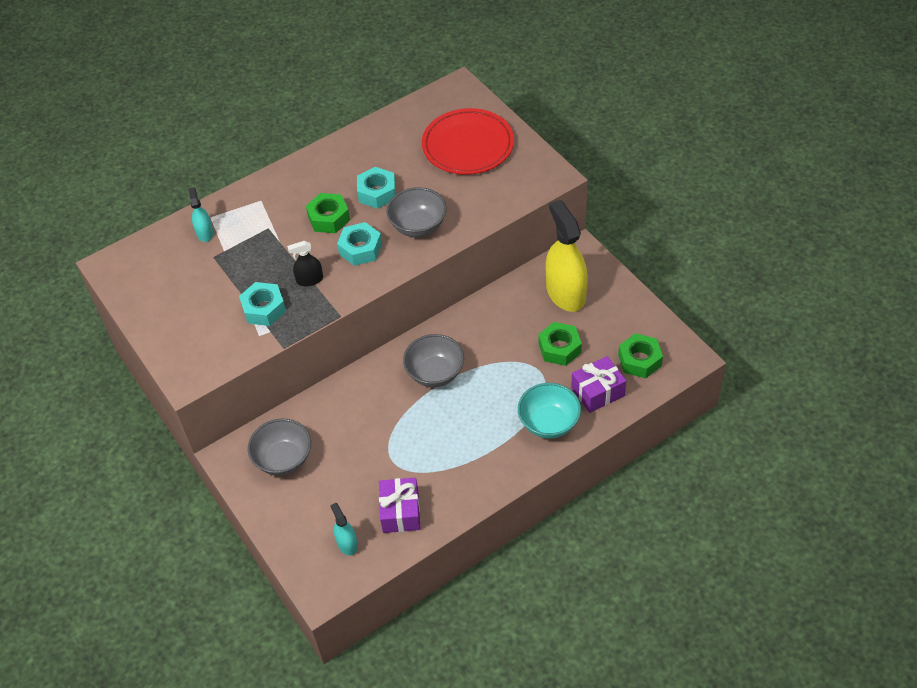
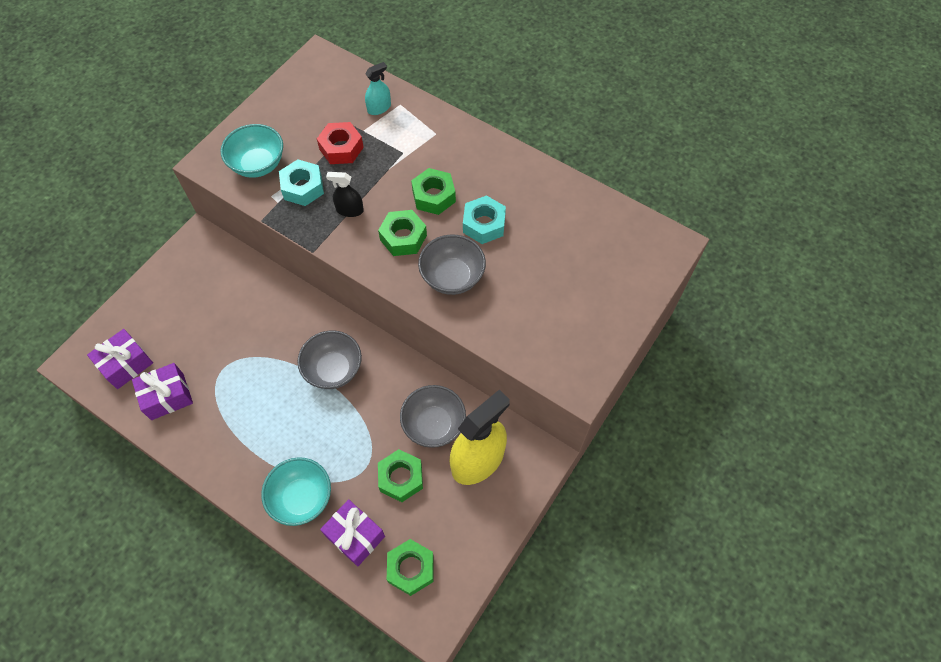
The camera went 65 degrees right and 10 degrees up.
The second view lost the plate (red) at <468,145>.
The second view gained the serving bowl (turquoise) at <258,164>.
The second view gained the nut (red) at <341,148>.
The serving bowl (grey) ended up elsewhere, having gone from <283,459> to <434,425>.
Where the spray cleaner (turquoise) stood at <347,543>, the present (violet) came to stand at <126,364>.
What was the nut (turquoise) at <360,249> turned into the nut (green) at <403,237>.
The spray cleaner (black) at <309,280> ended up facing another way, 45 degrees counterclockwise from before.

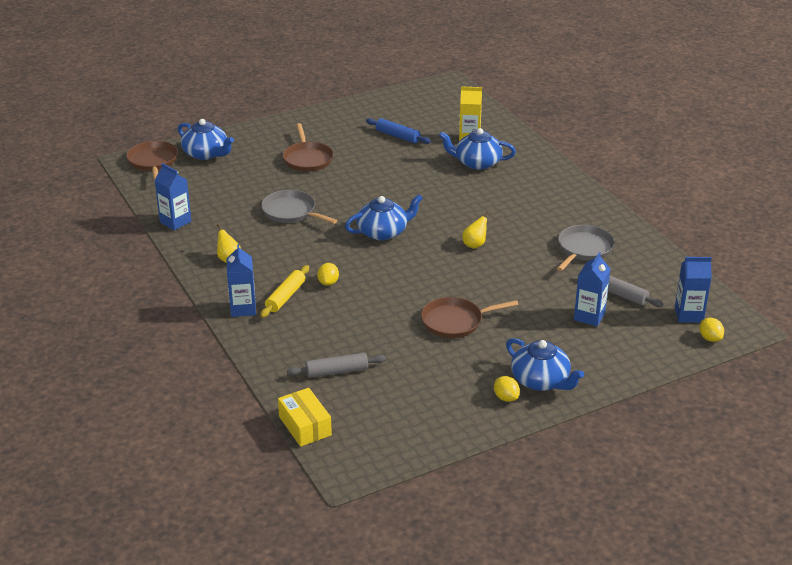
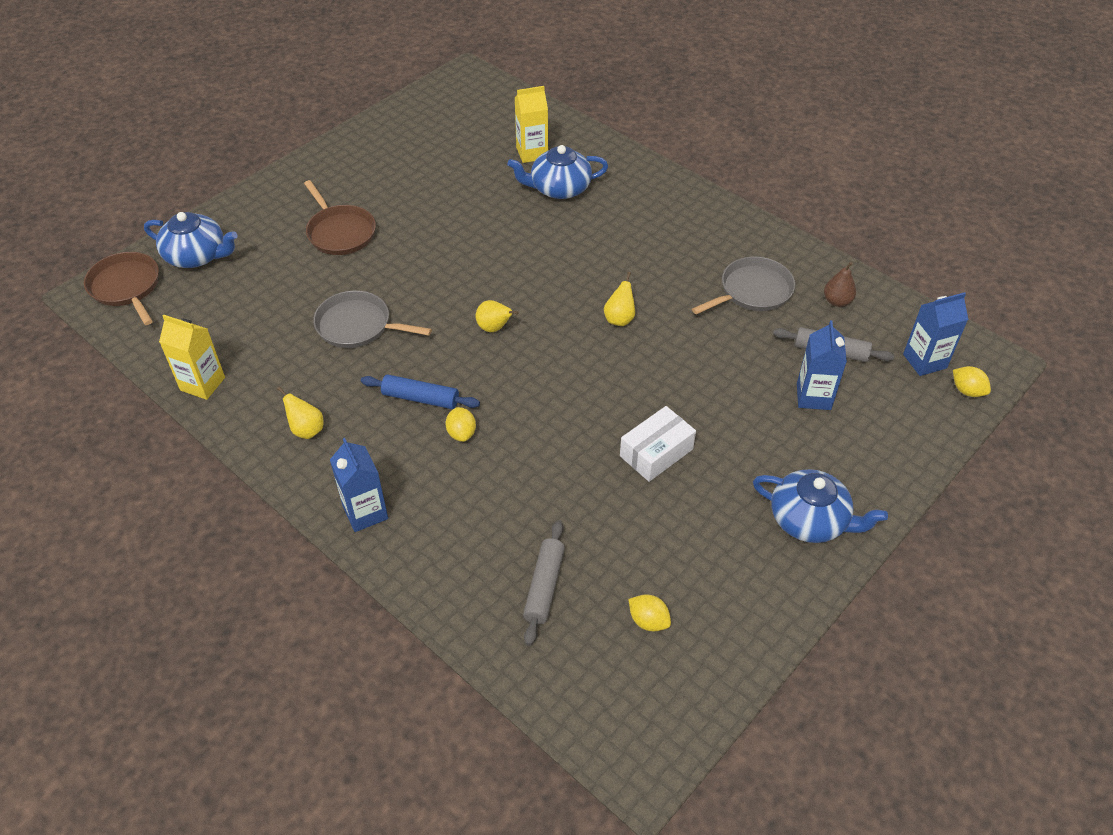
The camera went 20 degrees left and 15 degrees up.
The second view lost the rolling pin (bright yellow) at <285,297>.
The second view lost the package (bright yellow) at <305,426>.
The second view gained the pear fruit (brown) at <837,301>.
The rolling pin (blue) ended up elsewhere, having gone from <398,136> to <420,398>.
The toy lemon (bright yellow) ended up elsewhere, having gone from <506,398> to <648,621>.
Where the tea pot (blue) stood at <383,232>, the pear fruit (bright yellow) came to stand at <494,328>.
Where the skillet (brown) stood at <455,321>, the package (white) came to stand at <656,452>.
What was the milk carton (blue) at <175,222> turned into the milk carton (bright yellow) at <202,384>.
The rolling pin (grey) at <337,371> ended up facing another way, 45 degrees counterclockwise from before.
The skillet (grey) at <583,249> ended up facing another way, 45 degrees clockwise from before.

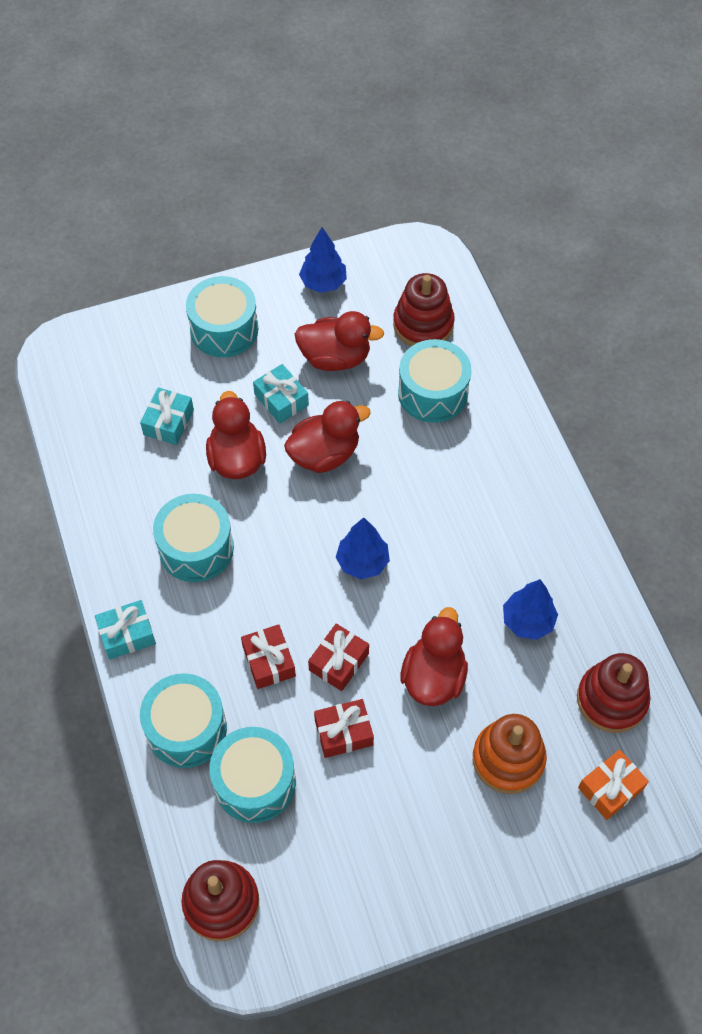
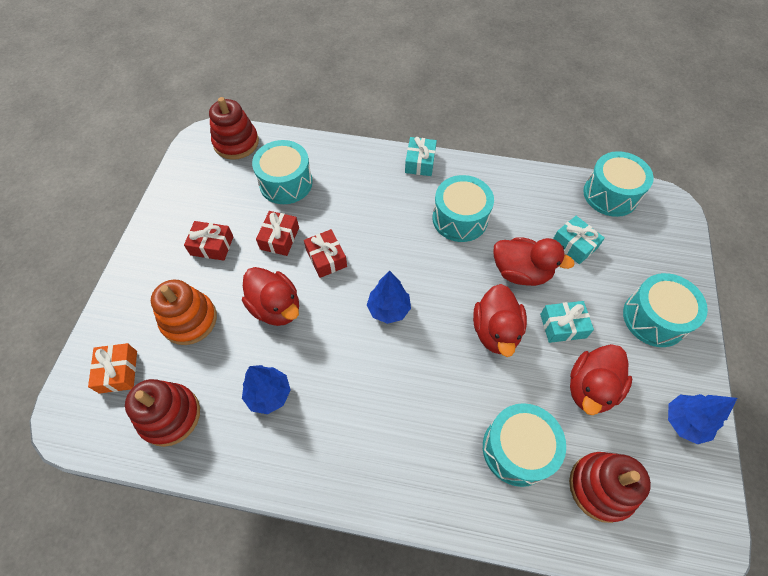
The camera went 120 degrees right and 0 degrees up.
The snare drum (turquoise) ended up elsewhere, having gone from <186,729> to <610,194>.
The present (red) ended up elsewhere, having gone from <269,661> to <212,246>.

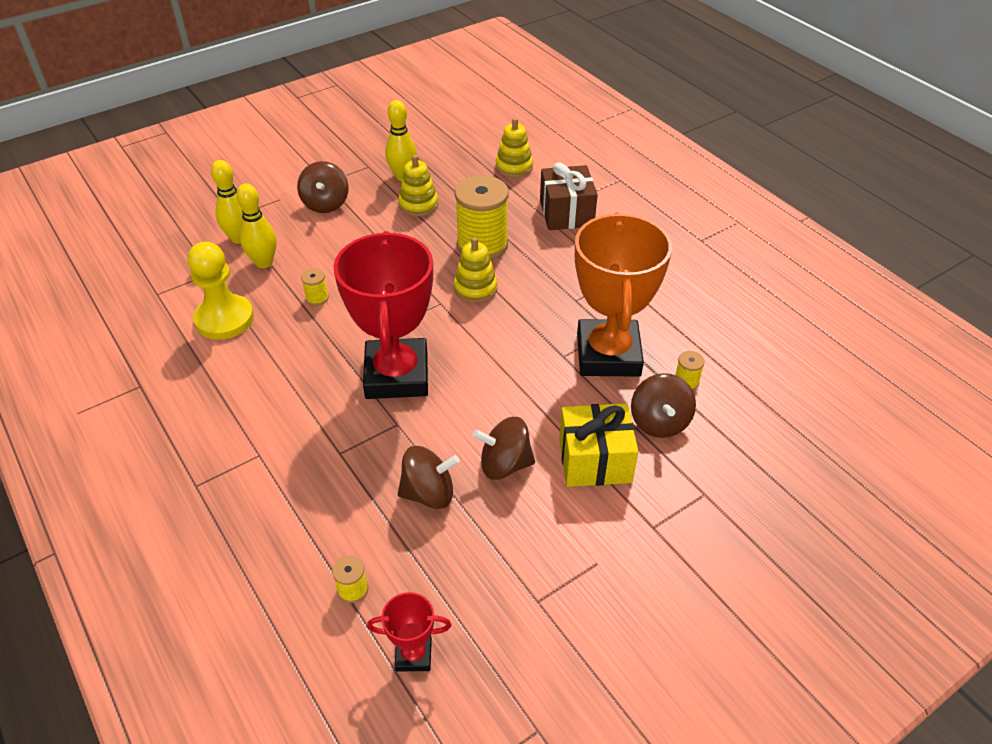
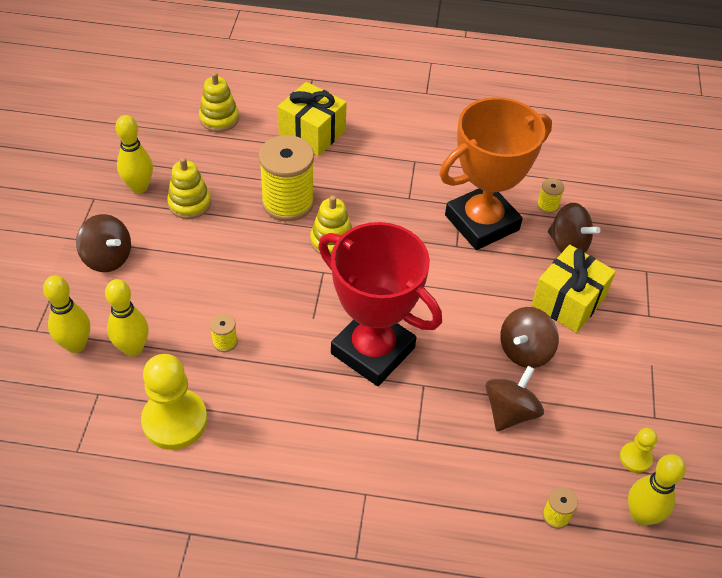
The camera went 50 degrees left and 5 degrees up.
The second view gained the game pawn (bright yellow) at <635,458>.
Where the prize cup (red) stood at <413,655>, the bowling pin (bright yellow) came to stand at <641,515>.
What was the present (brown) at <566,213> turned into the present (bright yellow) at <312,133>.
The prize cup (bright orange) at <608,355> ended up facing another way, 75 degrees counterclockwise from before.

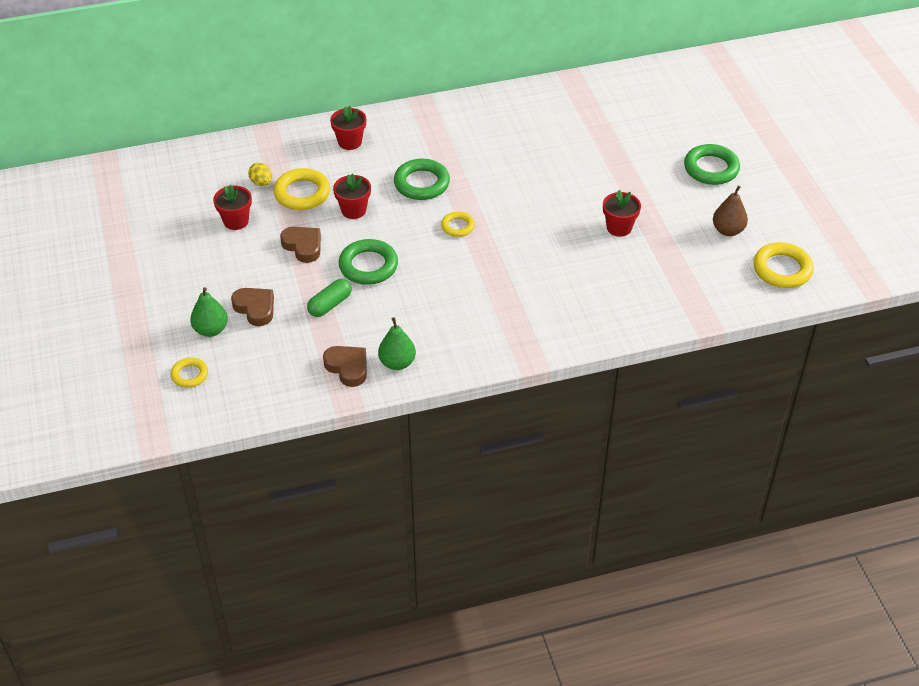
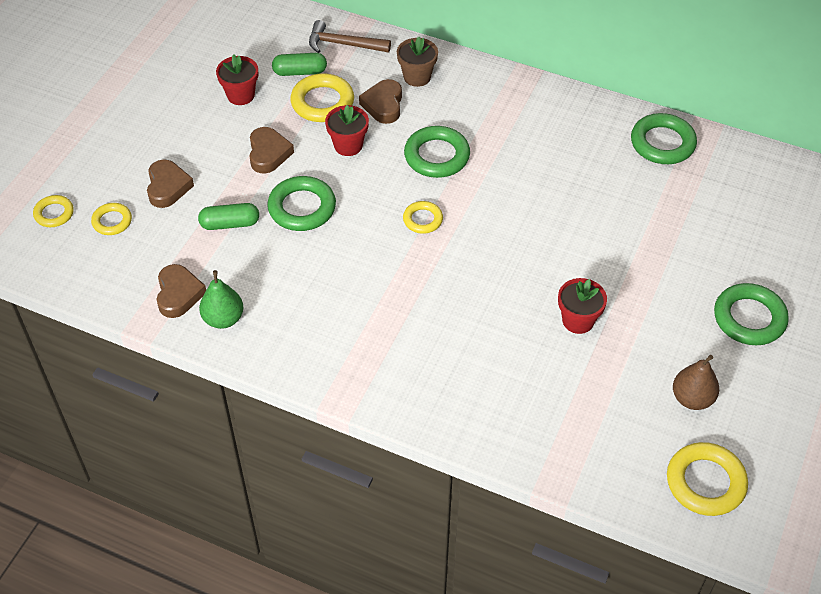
The camera went 40 degrees right and 5 degrees up.
The second view lost the pear fruit (green) at <211,330>.
The second view gained the hoop (bright yellow) at <112,221>.
The second view gained the claw hammer (brown) at <343,44>.
The second view gained the love heart (brown) at <383,105>.
The second view gained the hoop (green) at <662,143>.
Where the egg (bright yellow) stood at <261,183>, the pill shape (green) came to stand at <300,72>.
What was the plant pot (red) at <350,142> turned into the plant pot (brown) at <417,77>.

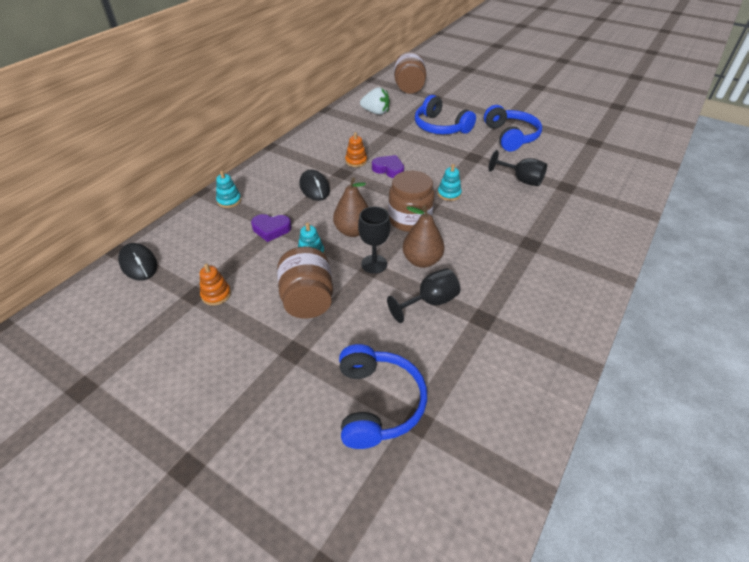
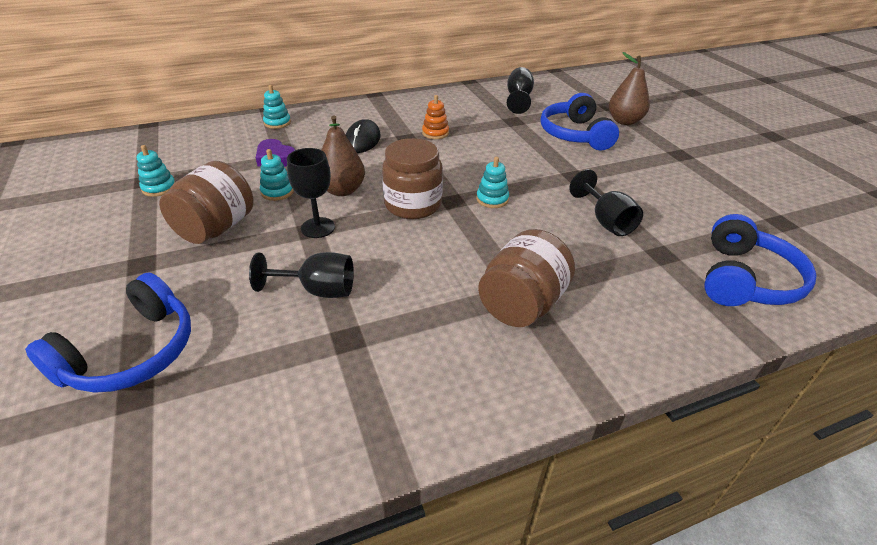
The camera went 35 degrees right and 5 degrees down.
The second view lost the PC mouse (black) at <138,264>.
The second view lost the love heart (violet) at <388,169>.
The preserve jar (brown) ended up elsewhere, having gone from <409,88> to <522,304>.
The pear fruit (brown) ended up elsewhere, having gone from <422,260> to <624,121>.
The headset (blue) ended up elsewhere, having gone from <510,136> to <745,279>.
Where the strawberry (white) stood at <376,112>, the goblet (black) came to stand at <518,99>.
What was the stacking rings (bright orange) at <216,294> turned into the stacking rings (turquoise) at <159,188>.

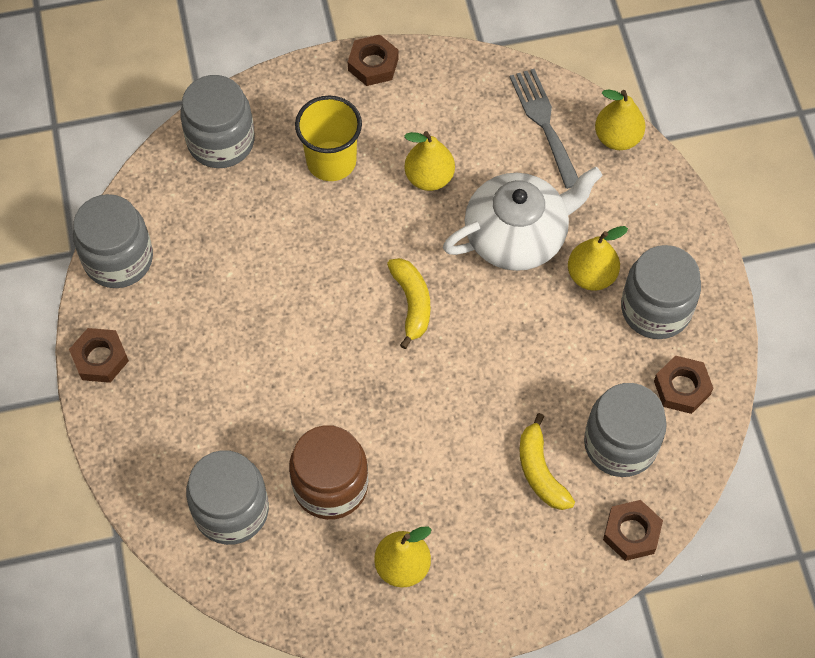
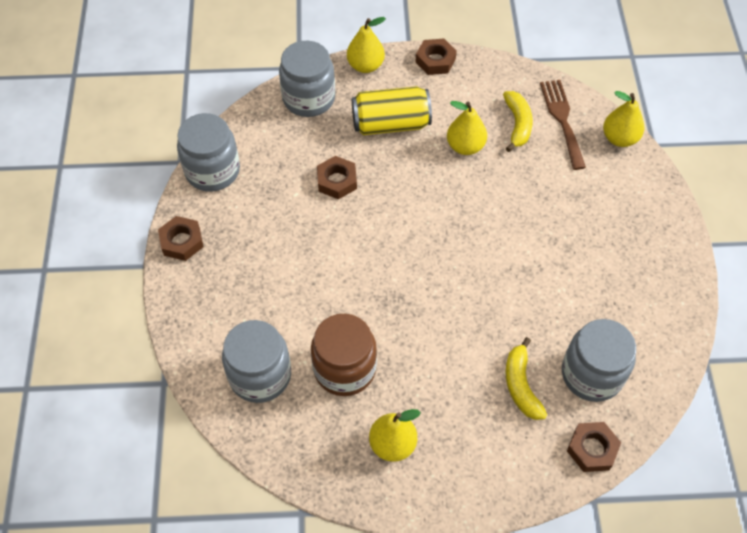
The camera went 10 degrees right and 5 degrees down.
The second view lost the tea pot (white) at <517,235>.
The second view lost the preserve jar (grey) at <656,309>.
The banana fruit (bright yellow) ended up elsewhere, having gone from <412,303> to <517,124>.
The pear fruit (bright yellow) ended up elsewhere, having gone from <591,275> to <365,65>.
The nut (brown) ended up elsewhere, having gone from <682,387> to <337,181>.
Where the beaker (bright yellow) stood at <331,161>, the soda can (bright yellow) came to stand at <391,124>.
What was the table fork (grey) at <544,123> turned into the table fork (brown) at <562,120>.

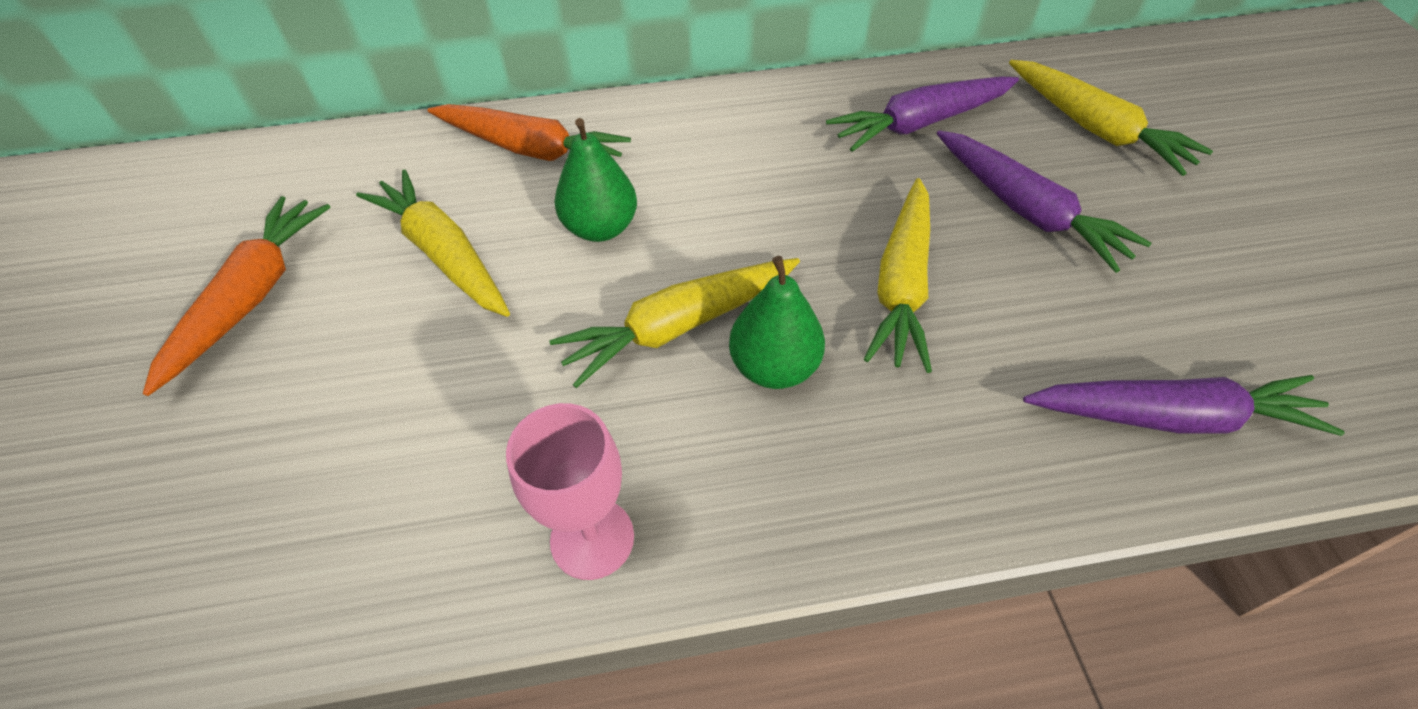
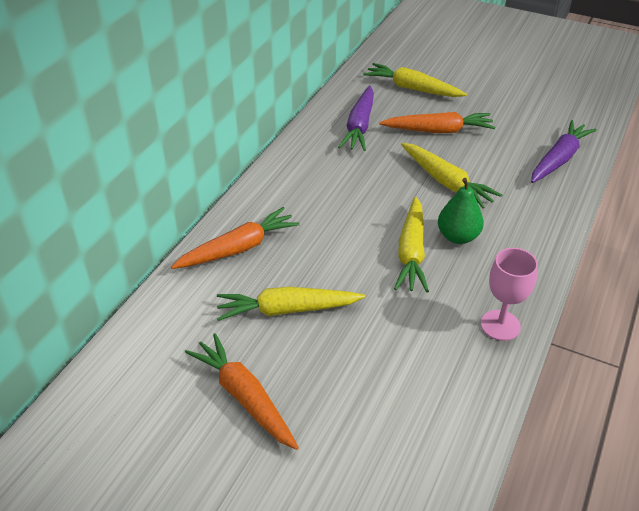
The camera went 55 degrees left and 10 degrees down.
The second view lost the pear fruit (green) at <600,228>.
What was the carrot (violet) at <1027,211> turned into the carrot (bright orange) at <438,130>.
The carrot (bright yellow) at <1095,129> ended up facing another way, 150 degrees counterclockwise from before.

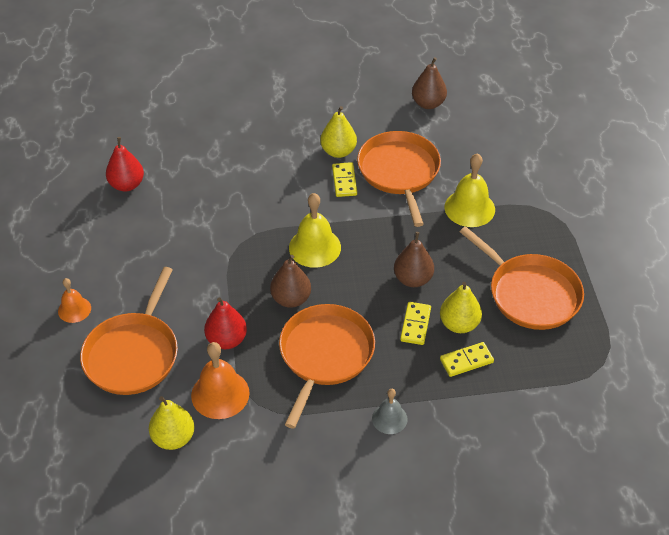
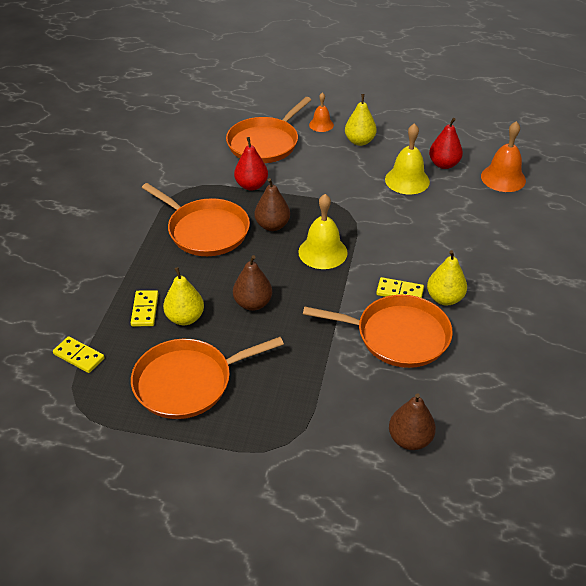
The camera went 110 degrees right and 5 degrees down.
The second view lost the hand bell (grey) at <389,418>.
The pear fruit (bright yellow) ended up elsewhere, having gone from <173,438> to <359,141>.
The hand bell (bright orange) ended up elsewhere, having gone from <220,394> to <503,178>.
The domino piece (bright yellow) ended up elsewhere, having gone from <415,325> to <79,356>.
The pear fruit (brown) ended up elsewhere, having gone from <428,103> to <410,439>.
The hand bell (bright yellow) ended up elsewhere, having gone from <469,208> to <407,180>.
The skillet (bright orange) at <133,354> ended up facing another way, 90 degrees counterclockwise from before.

